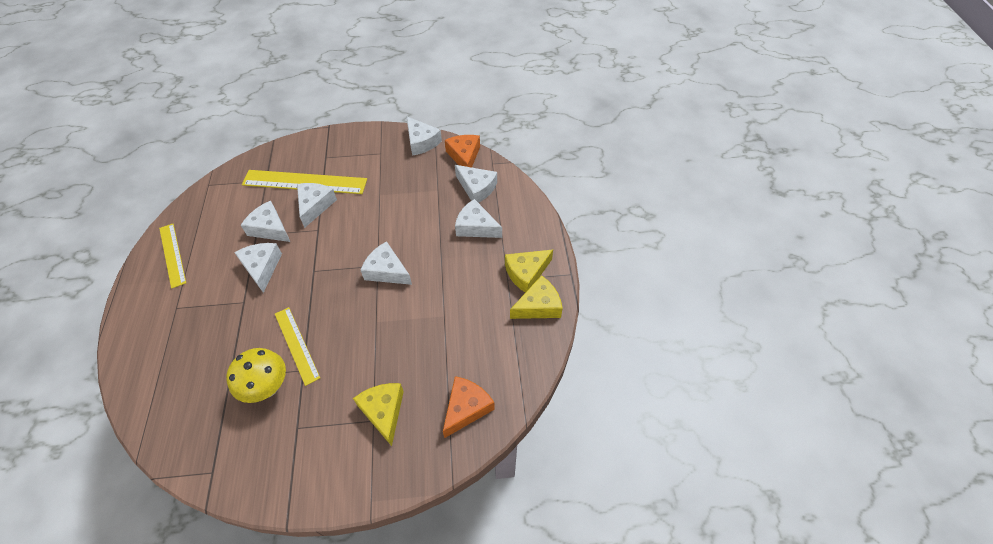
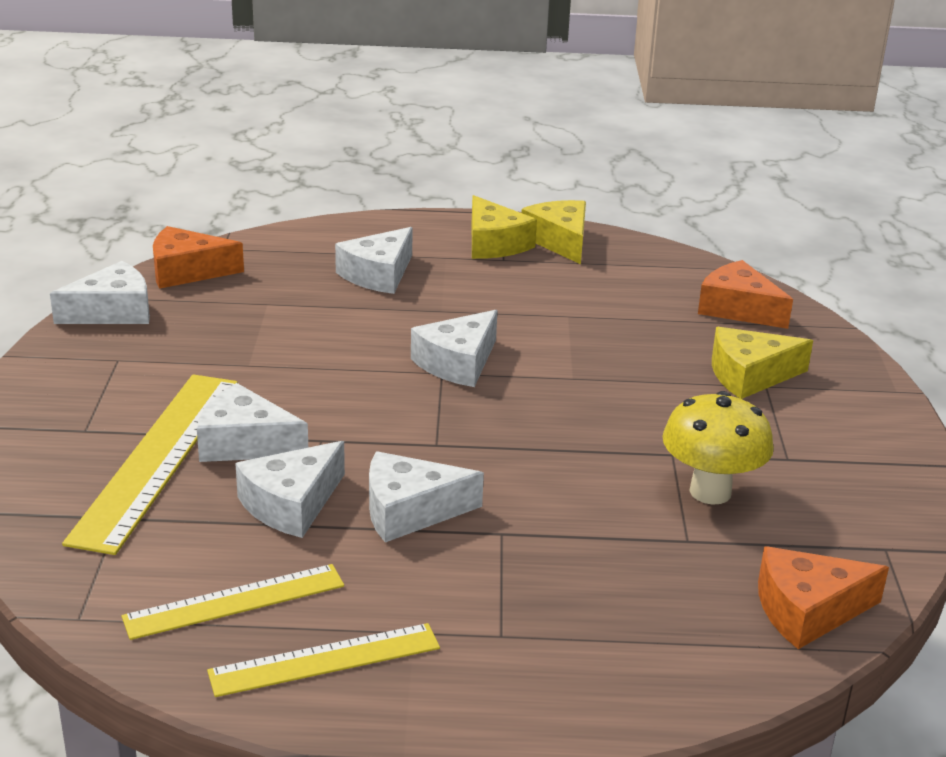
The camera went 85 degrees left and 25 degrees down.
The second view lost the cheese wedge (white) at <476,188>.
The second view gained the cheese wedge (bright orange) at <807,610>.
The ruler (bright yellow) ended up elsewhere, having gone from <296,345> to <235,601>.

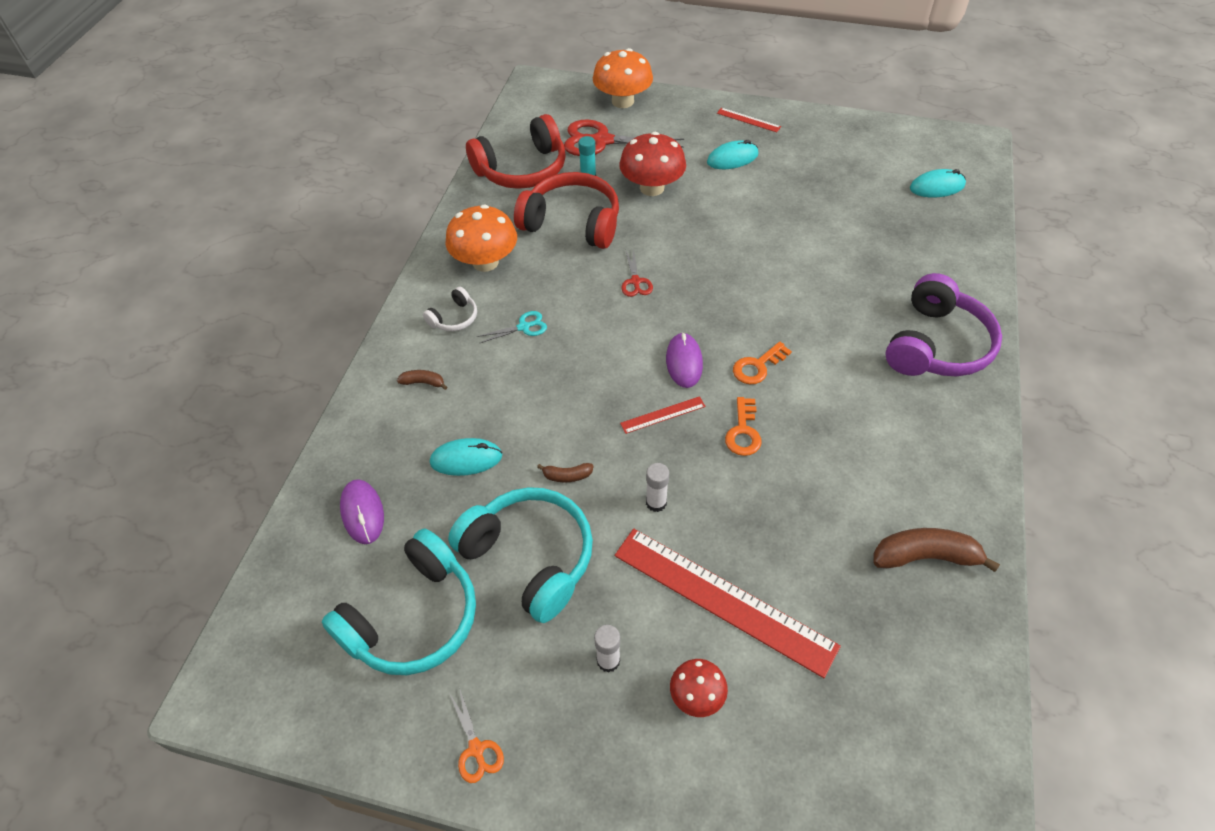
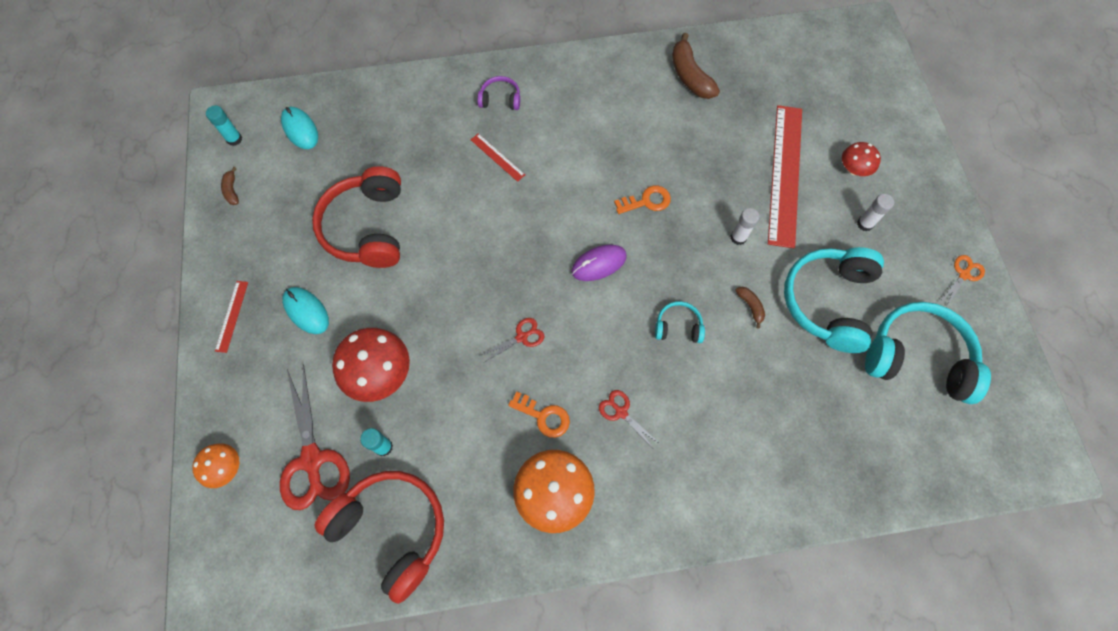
The camera went 115 degrees left and 15 degrees up.
The second view lost the PC mouse (violet) at <362,513>.
The second view lost the headset (white) at <454,318>.
The second view lost the PC mouse (turquoise) at <466,459>.
The second view gained the glue (turquoise) at <234,139>.
The second view gained the headset (turquoise) at <678,327>.
The banana fruit (brown) ended up elsewhere, having gone from <423,382> to <232,190>.
The headset (red) ended up elsewhere, having gone from <572,223> to <367,227>.
The ruler (red) ended up elsewhere, having gone from <663,415> to <497,157>.
The key (bright orange) ended up elsewhere, having gone from <757,366> to <544,416>.
What was the scissors (turquoise) at <524,327> turned into the scissors (red) at <621,412>.
The size of the fungus (bright orange) at <622,101> changed by a factor of 0.56.
The size of the headset (violet) at <936,345> changed by a factor of 0.46.

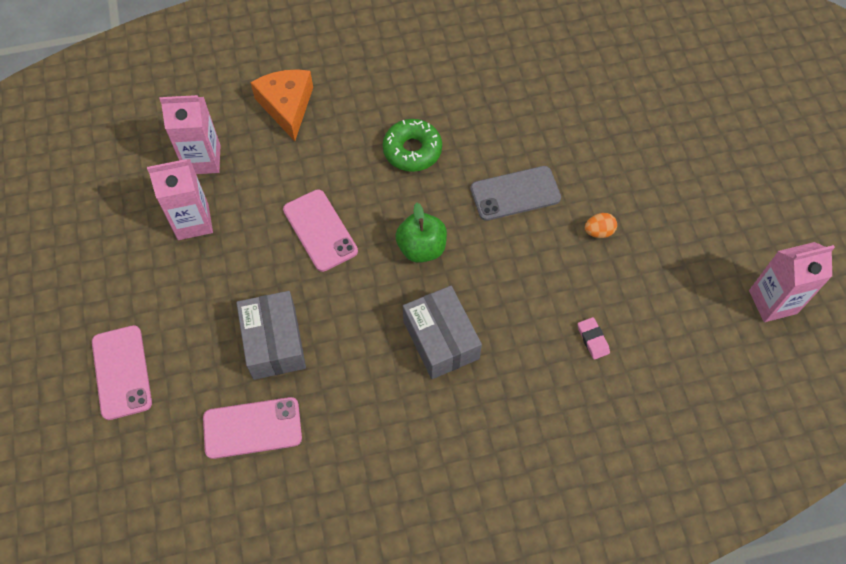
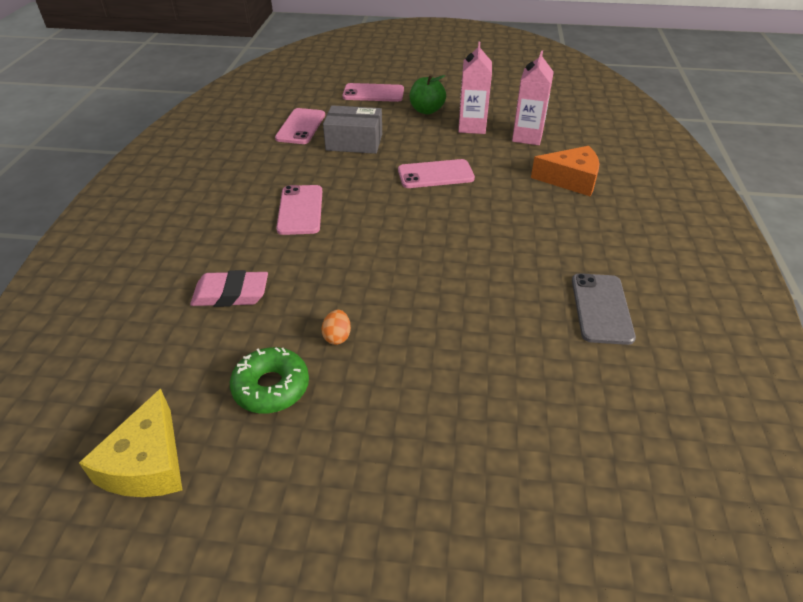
The camera went 110 degrees right and 20 degrees down.
The glazed donut (green) ended up elsewhere, having gone from <412,150> to <271,387>.
The apple (green) ended up elsewhere, having gone from <421,248> to <426,110>.
The mobile phone (grey) ended up elsewhere, having gone from <515,193> to <601,308>.
Where the package (grey) stood at <441,340>, the mobile phone (rosy) came to stand at <300,210>.
Where the milk carton (rosy) stood at <772,302>, the cheese wedge (bright yellow) came to stand at <147,463>.
The size of the eraser (rosy) at <592,339> changed by a factor of 1.86.

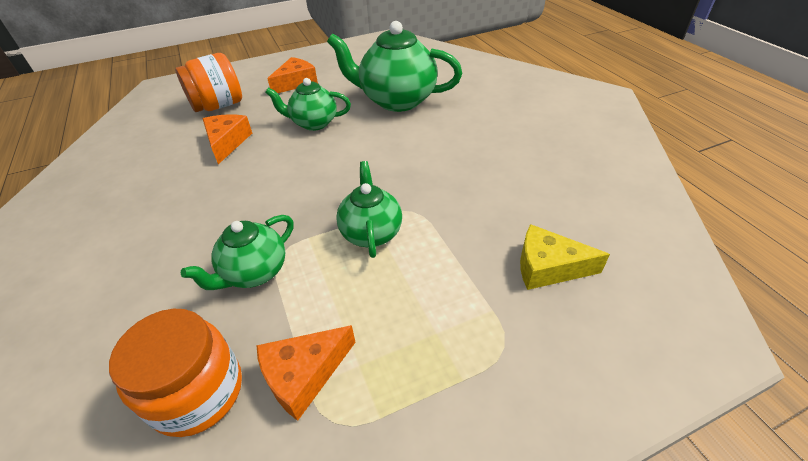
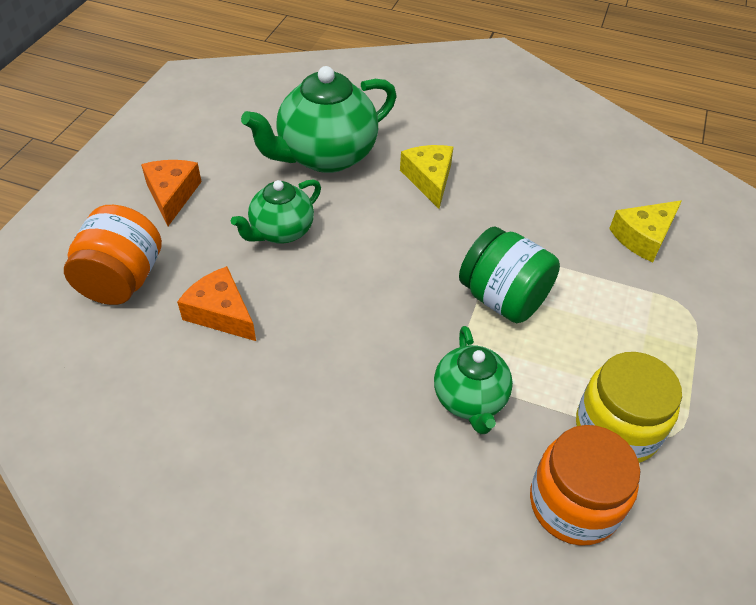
The camera went 50 degrees left and 5 degrees up.
The second view gained the cheese wedge (bright yellow) at <429,179>.
Where the cheese wedge (bright orange) stood at <304,375>, the preserve jar (bright yellow) came to stand at <616,429>.
Where the tea pot (green) stood at <371,232>, the preserve jar (green) came to stand at <503,298>.

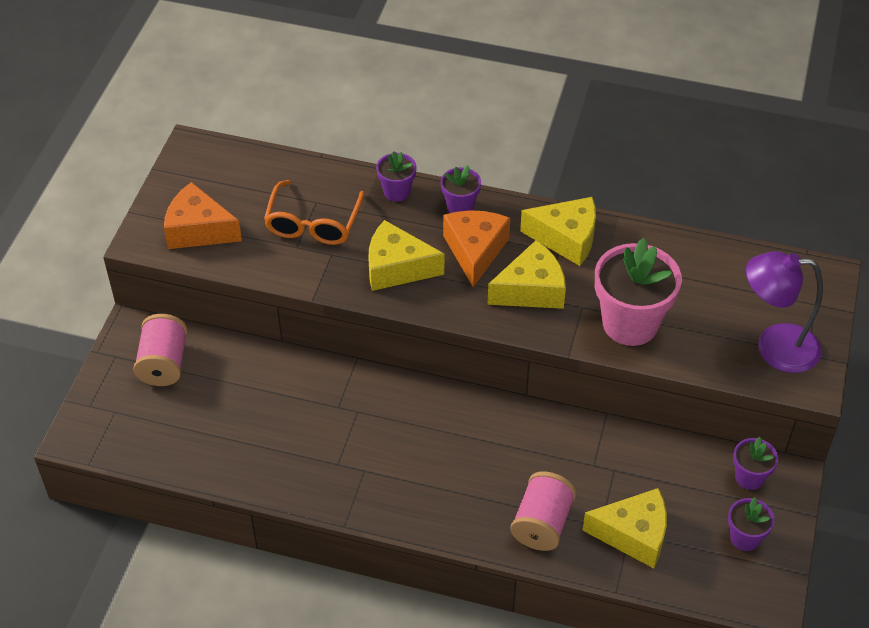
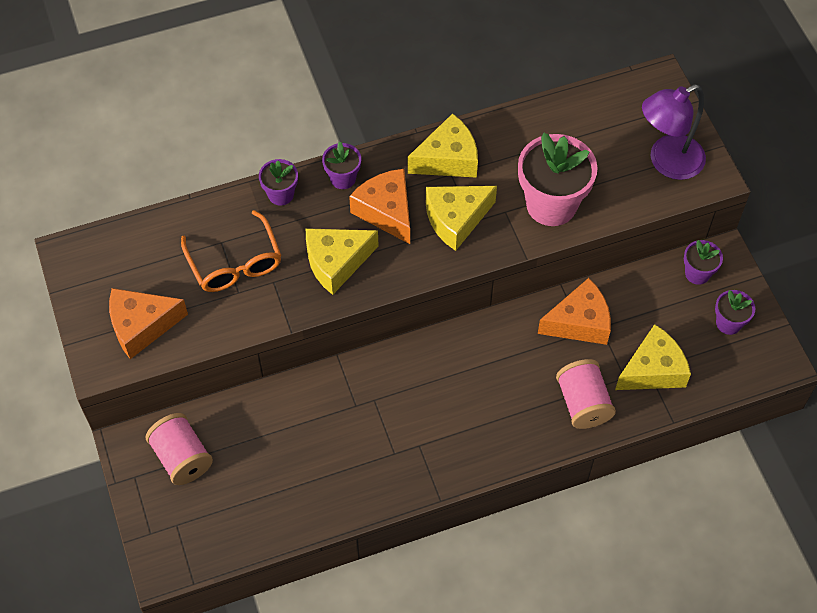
The camera went 35 degrees left and 10 degrees up.
The second view gained the cheese wedge (bright orange) at <579,322>.
The cheese wedge (bright yellow) at <531,290> ended up facing another way, 150 degrees counterclockwise from before.

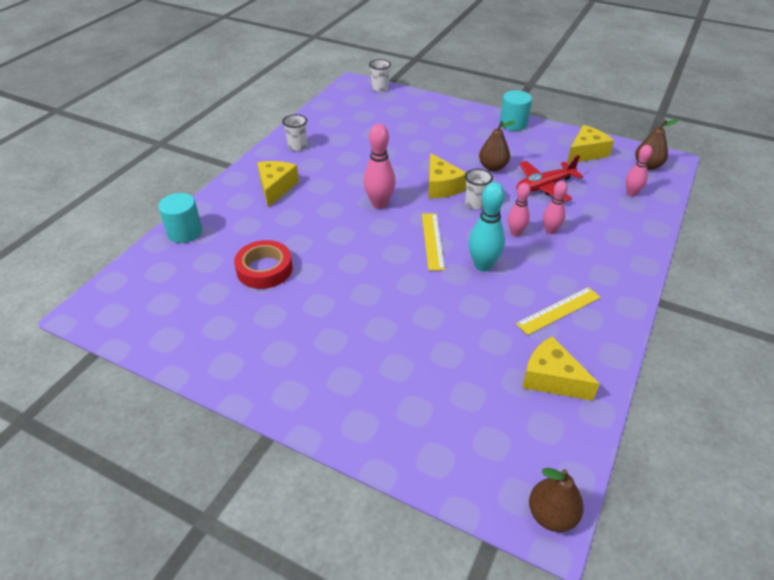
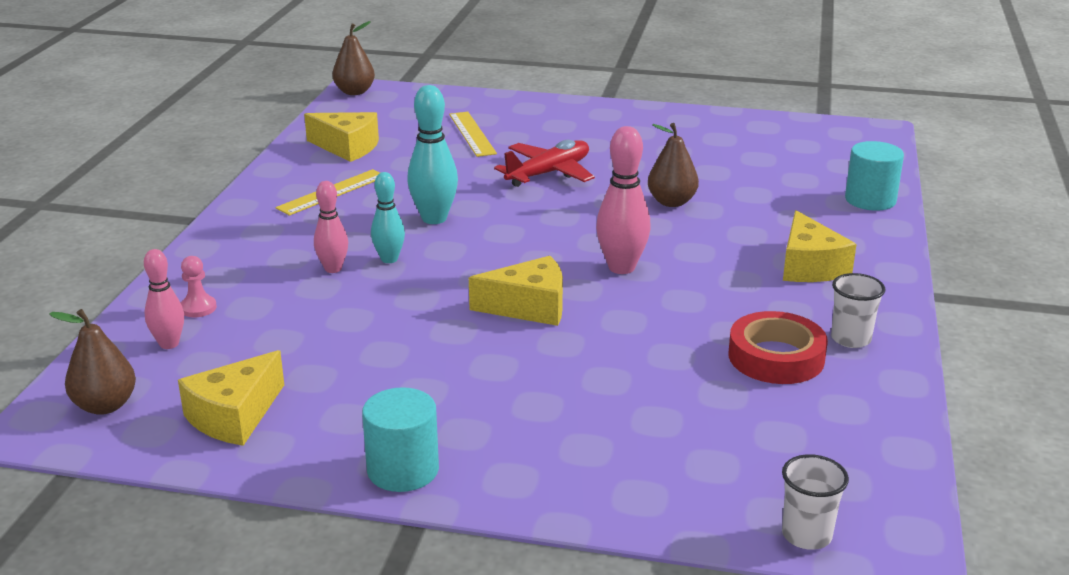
The camera went 165 degrees right and 15 degrees down.
The second view lost the beaker (white) at <475,203>.
The second view gained the game pawn (rosy) at <198,308>.
The tape (red) ended up elsewhere, having gone from <264,269> to <776,357>.
The ruler (bright yellow) ended up elsewhere, having gone from <432,241> to <472,134>.
The pear fruit (brown) ended up elsewhere, having gone from <493,167> to <671,202>.
The toy plane (red) ended up elsewhere, having gone from <544,186> to <548,173>.
What was the bowling pin (rosy) at <515,233> turned into the bowling pin (turquoise) at <389,259>.
The cheese wedge (bright yellow) at <441,186> ended up facing another way, 120 degrees clockwise from before.

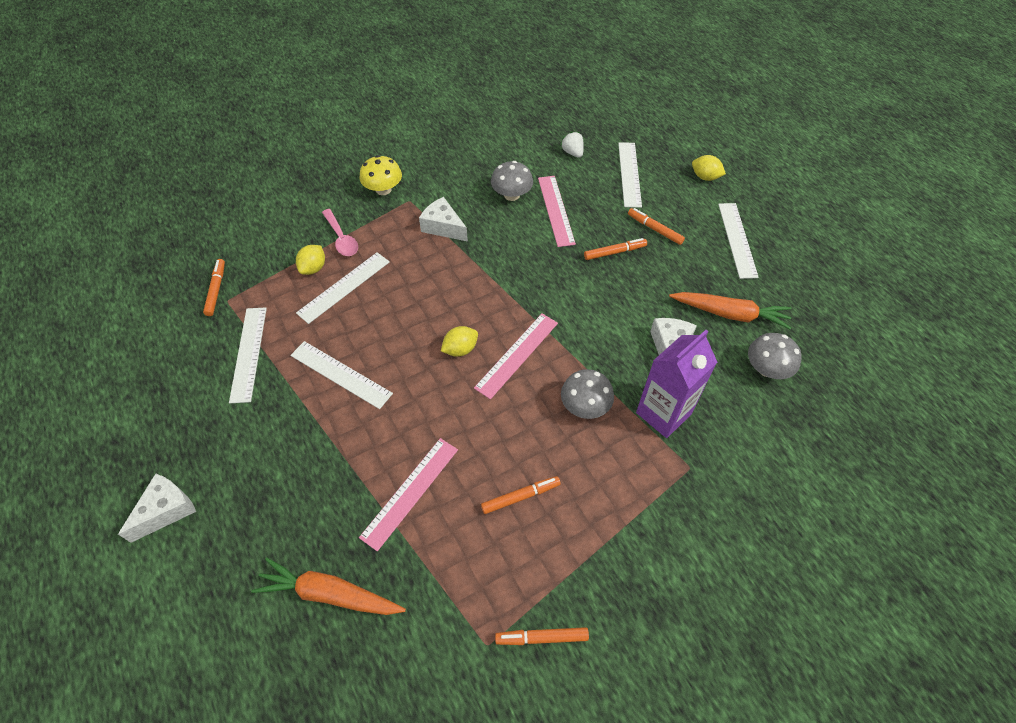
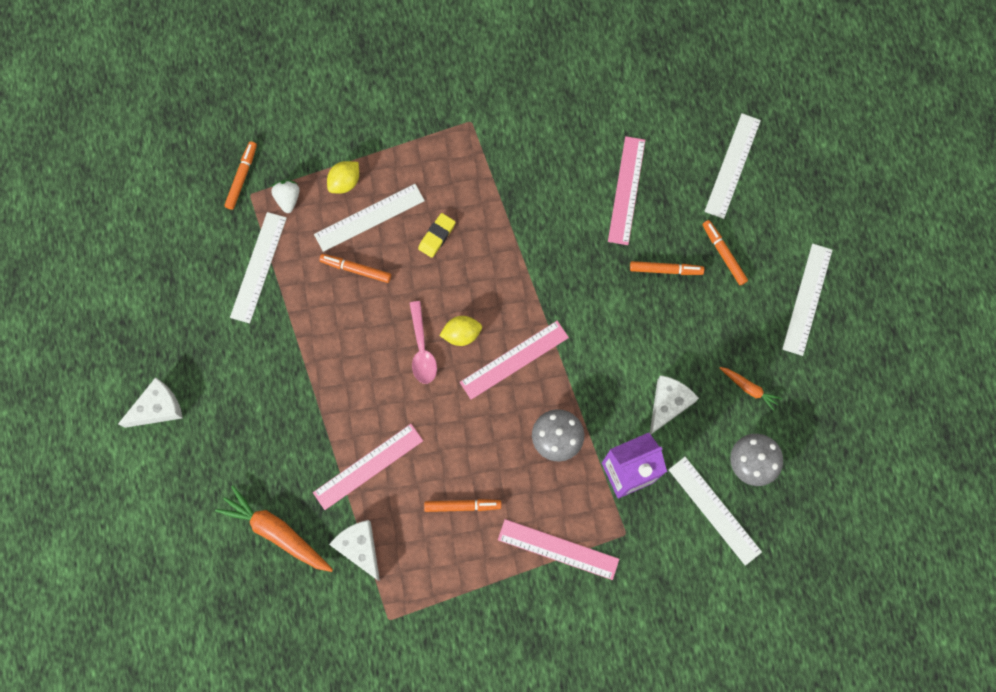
The camera went 20 degrees right and 20 degrees up.
The second view lost the fungus (bright yellow) at <383,189>.
The second view lost the fungus (grey) at <511,195>.
The second view lost the toy lemon (bright yellow) at <705,177>.
The second view gained the eraser (bright yellow) at <437,236>.
The second view gained the ruler (rosy) at <558,549>.
The ruler (white) ended up elsewhere, having gone from <340,374> to <714,510>.
The spoon (rosy) ended up elsewhere, having gone from <341,238> to <422,349>.
The cheese wedge (white) ended up elsewhere, having gone from <443,227> to <360,547>.
The felt pen (bright orange) ended up elsewhere, having gone from <541,637> to <356,269>.
The strawberry (white) ended up elsewhere, having gone from <572,153> to <288,199>.
The size of the carrot (bright orange) at <730,314> changed by a factor of 0.53.

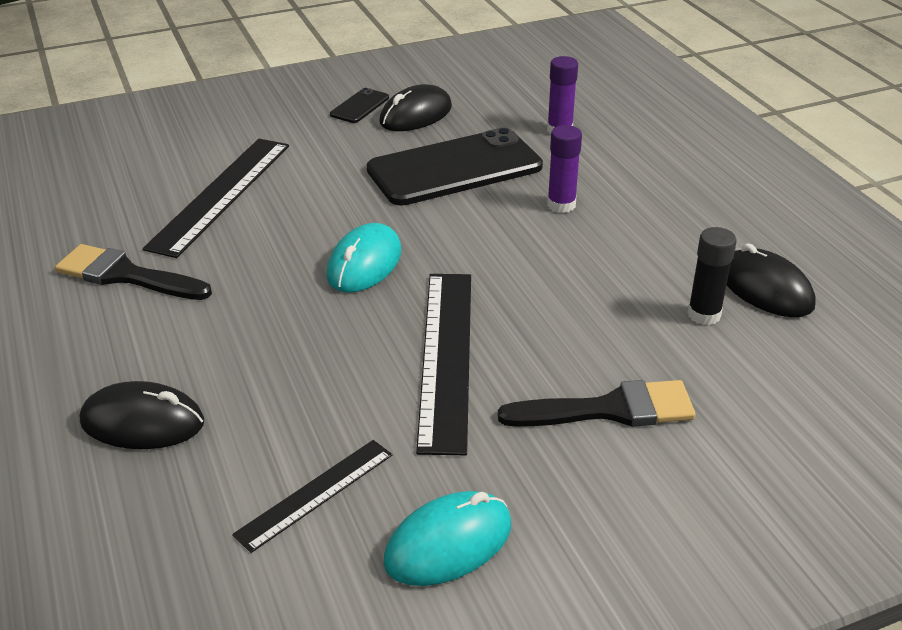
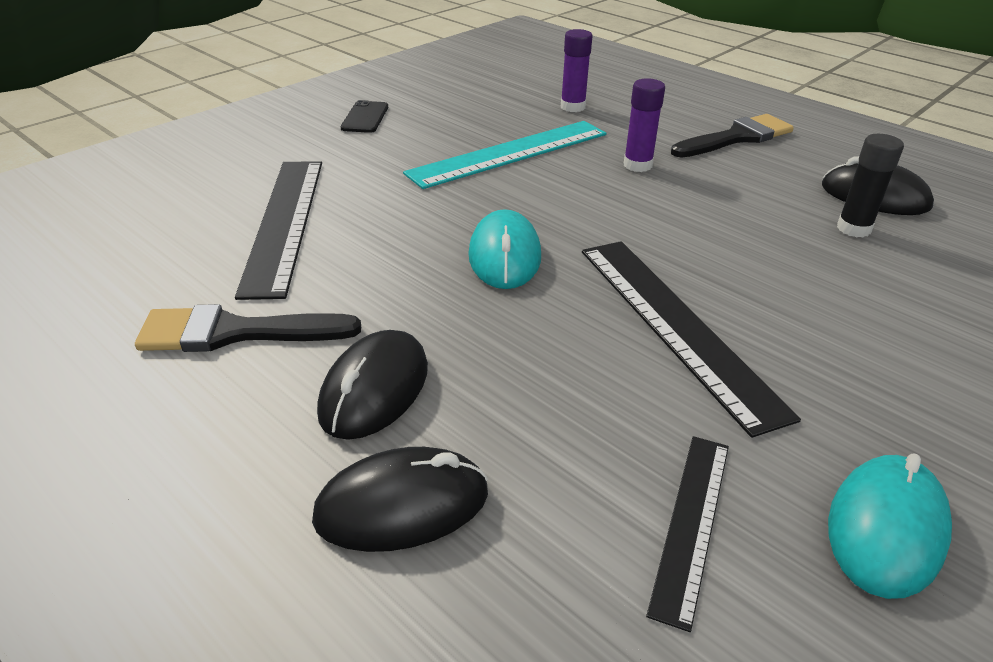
The camera went 25 degrees left and 0 degrees up.
The PC mouse (black) ended up elsewhere, having gone from <416,115> to <374,390>.
The paintbrush (black) ended up elsewhere, having gone from <609,409> to <736,138>.
Where the mobile phone (black) stood at <454,168>, the ruler (turquoise) came to stand at <509,153>.

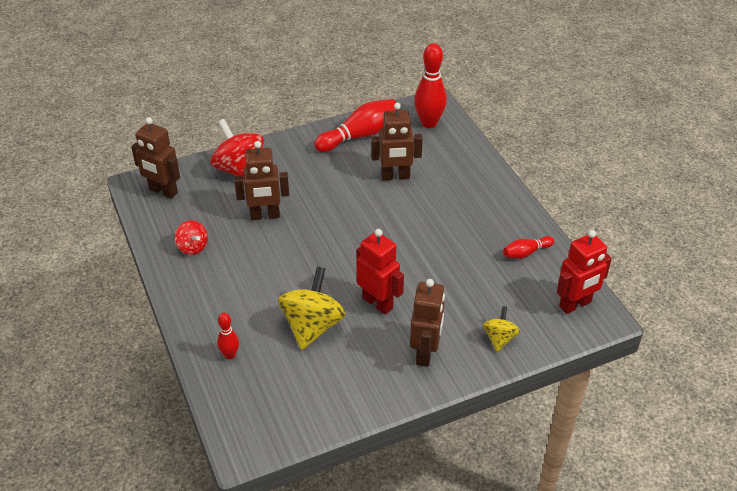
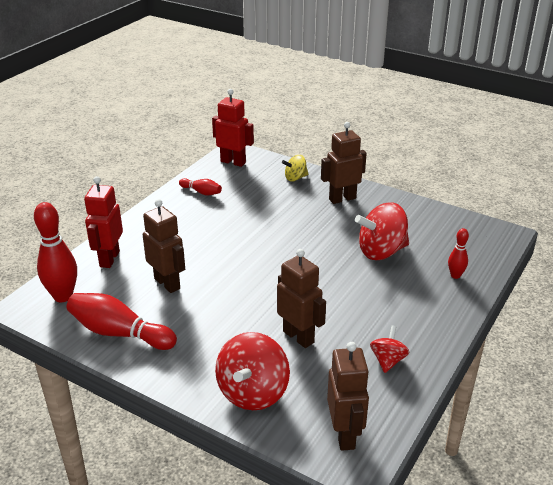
The camera went 125 degrees left and 10 degrees down.
The robot (red) ended up elsewhere, having gone from <378,303> to <109,259>.
What was the toy top (bright yellow) at <312,326> turned into the toy top (red) at <381,251>.

